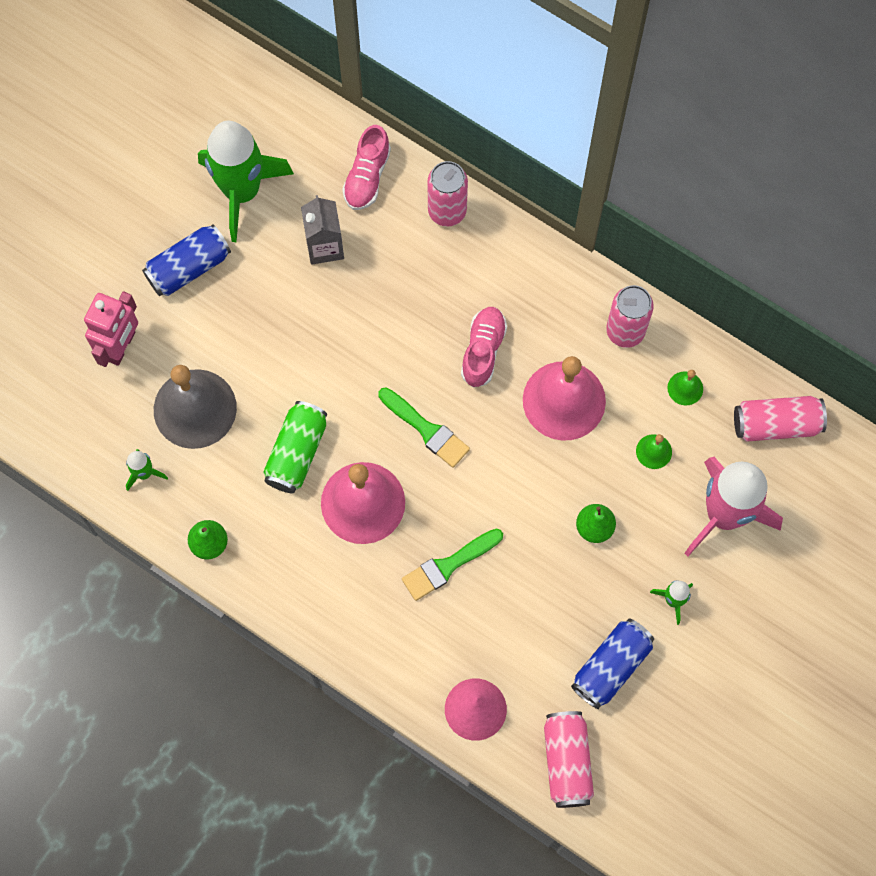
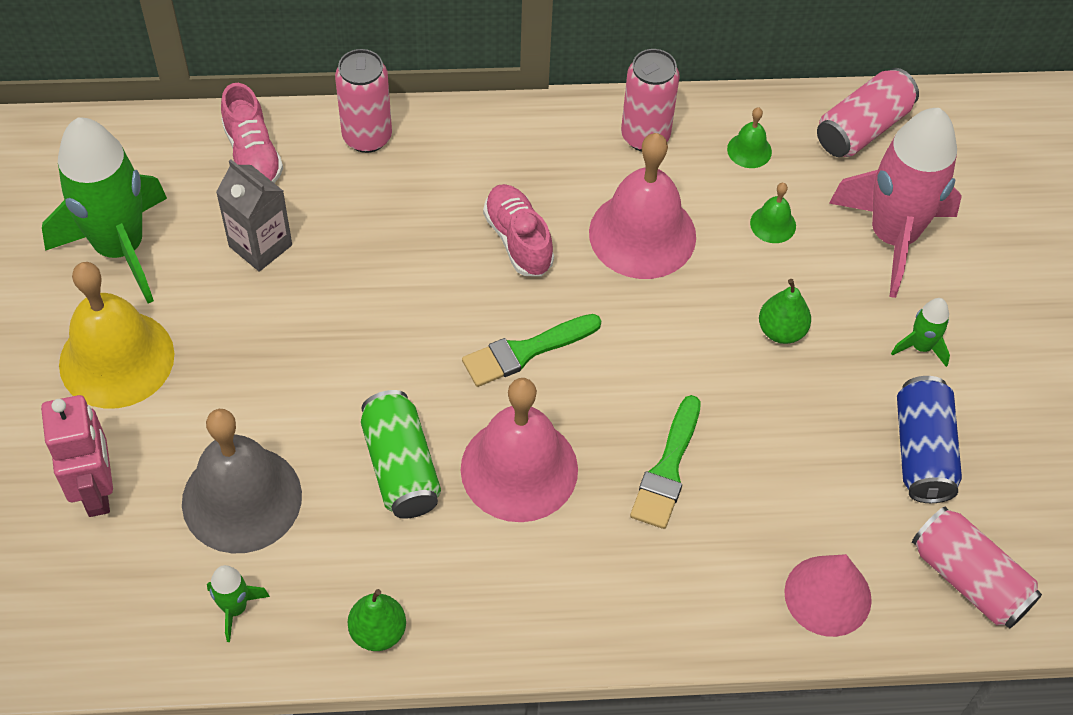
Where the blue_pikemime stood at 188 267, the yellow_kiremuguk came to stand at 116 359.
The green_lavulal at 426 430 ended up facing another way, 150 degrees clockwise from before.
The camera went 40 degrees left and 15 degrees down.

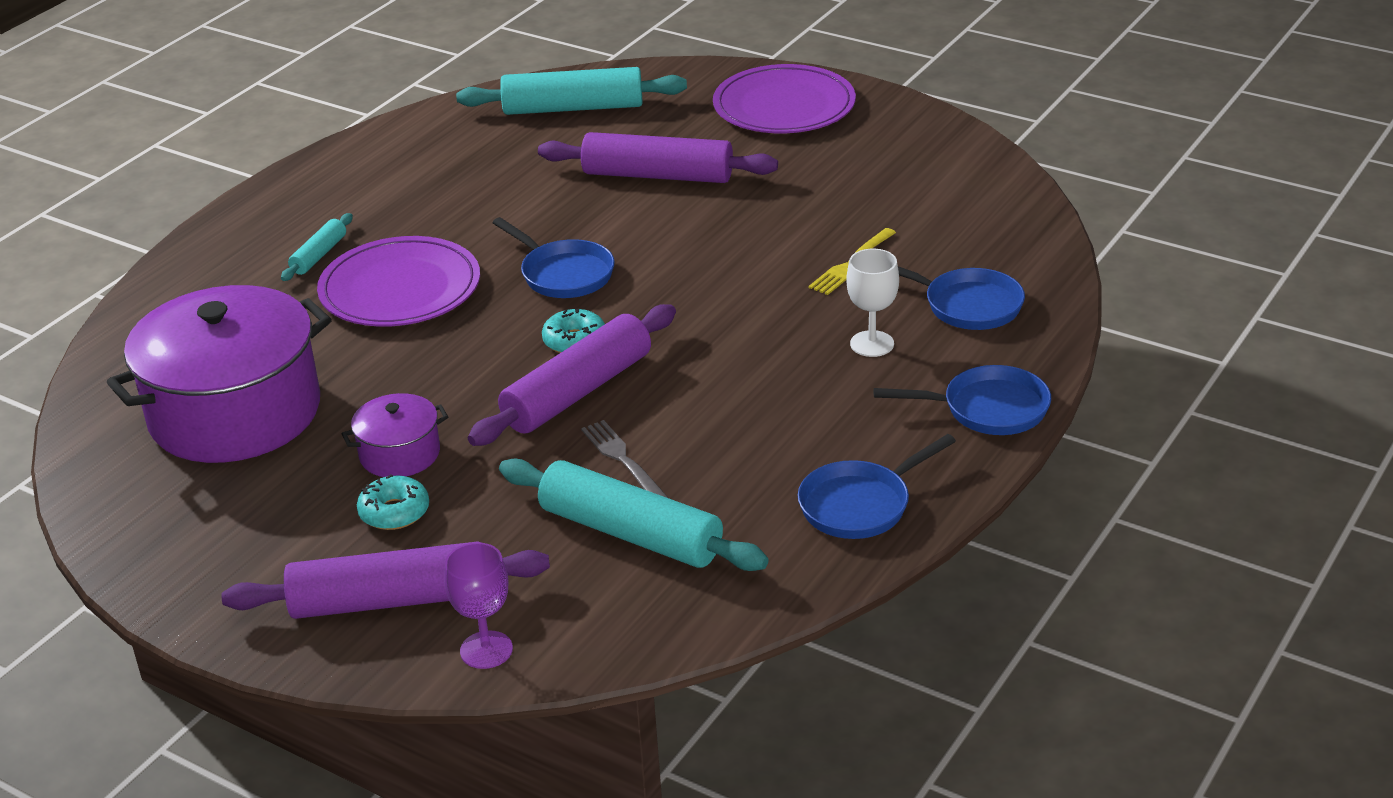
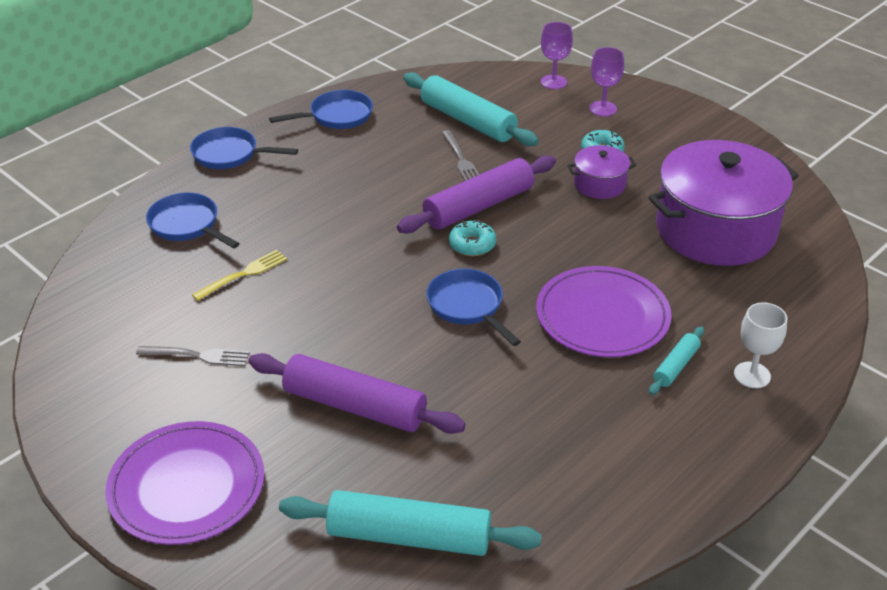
The second view gained the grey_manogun at 197 355.
Where the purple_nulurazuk stood at 390 601, the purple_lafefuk came to stand at 603 109.
The white_lafefuk ended up elsewhere, having gone from 872 344 to 752 375.
The camera went 170 degrees left and 5 degrees up.

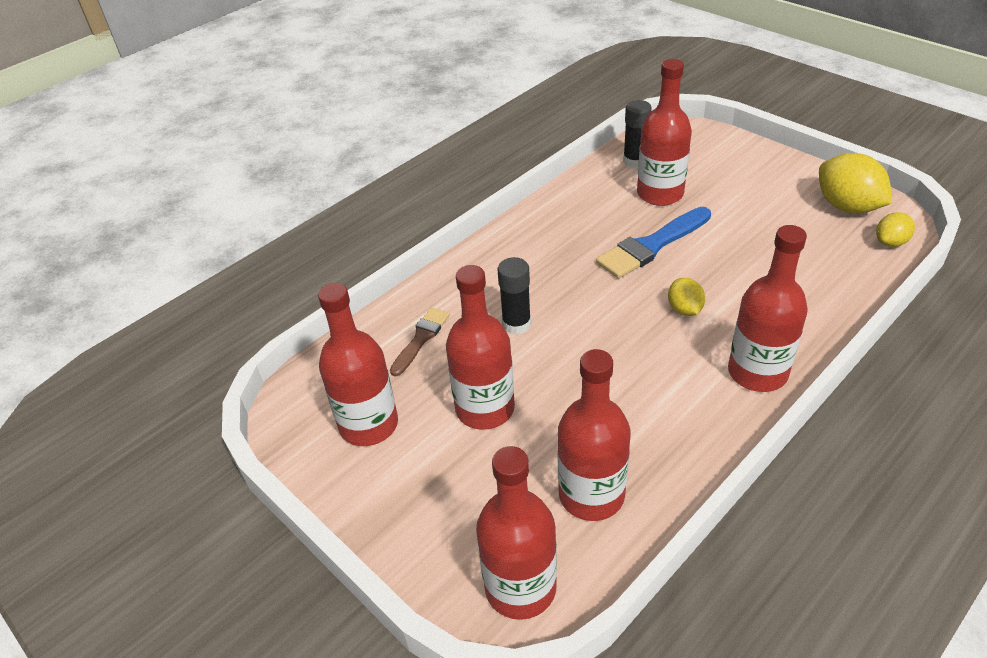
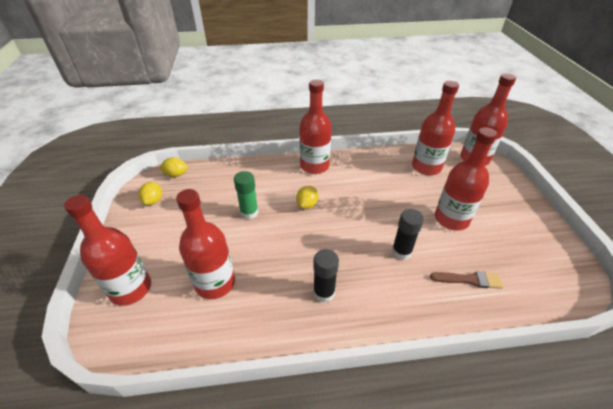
The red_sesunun ended up elsewhere, having gone from 369 425 to 131 289.
The size of the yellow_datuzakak at 847 206 changed by a factor of 0.55.
The second view gained the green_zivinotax at 249 212.
The black_zivinotax ended up elsewhere, having gone from 634 161 to 324 292.
The brown_lavulal at 421 339 ended up facing another way, 150 degrees counterclockwise from before.
The second view lost the blue_lavulal at 652 245.
The camera went 145 degrees left and 0 degrees up.

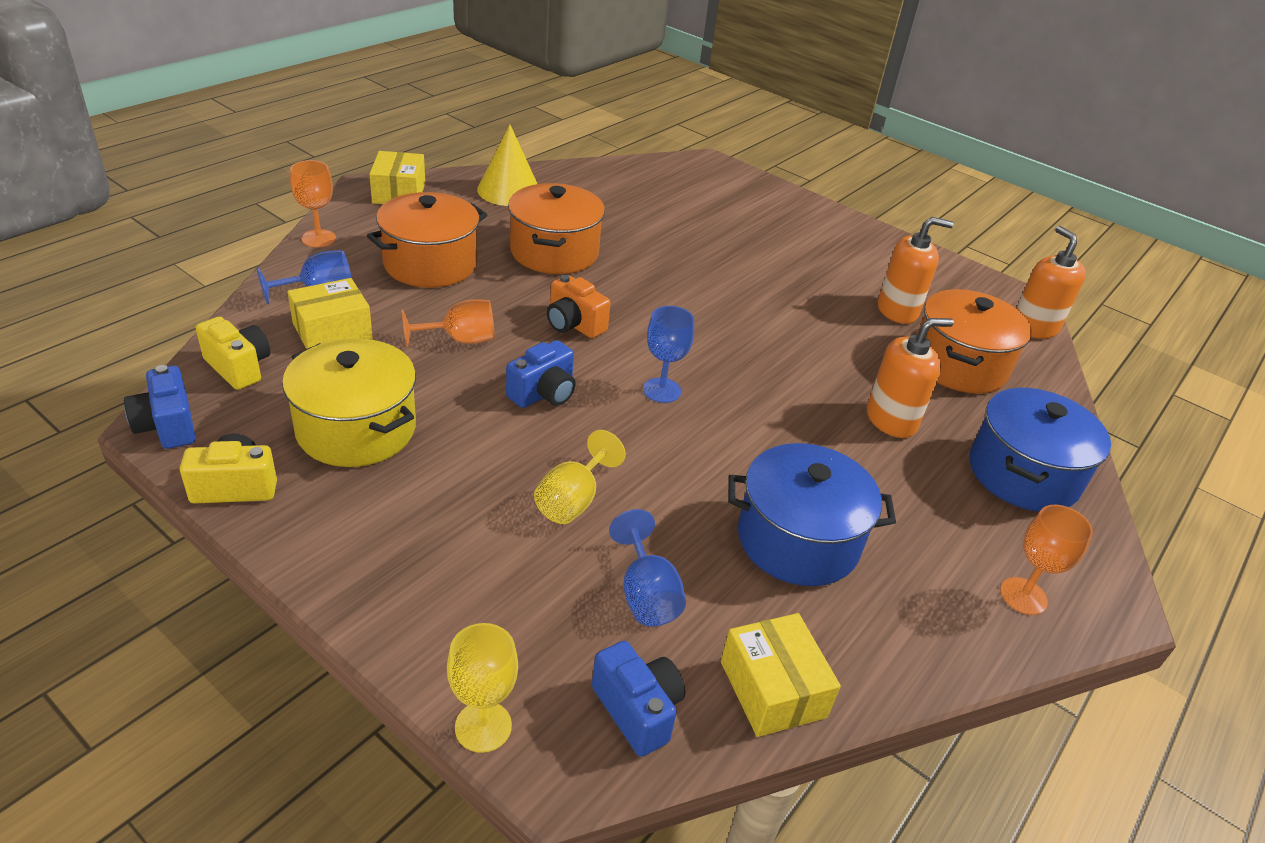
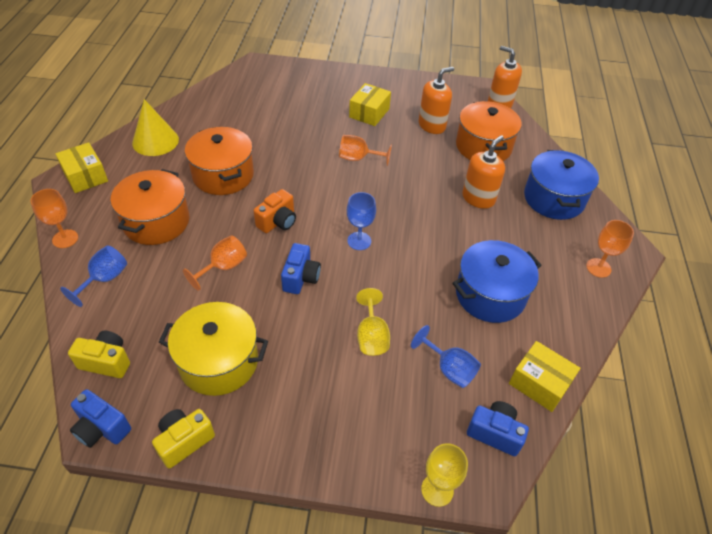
The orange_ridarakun at 574 324 ended up facing another way, 60 degrees counterclockwise from before.
The second view gained the orange_lafefuk at 358 158.
The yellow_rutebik ended up elsewhere, having gone from 332 331 to 369 113.
The camera went 30 degrees left and 10 degrees up.

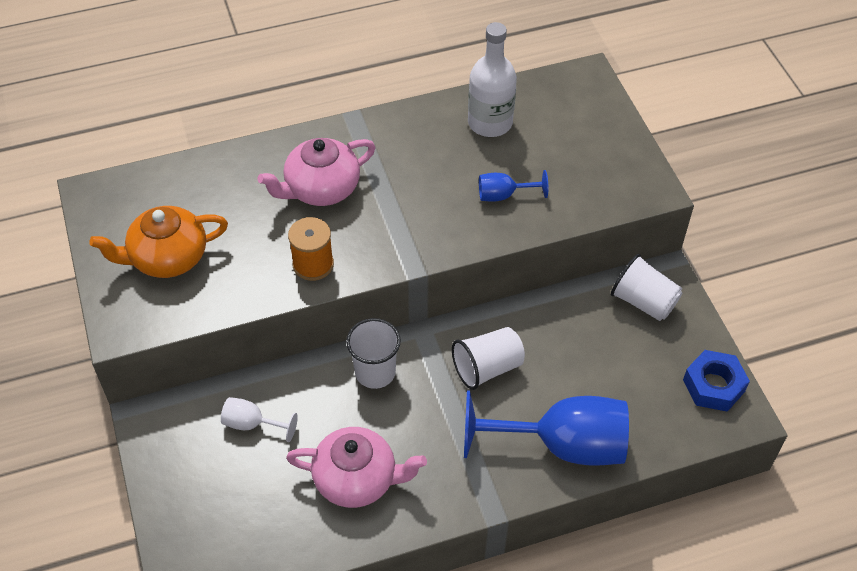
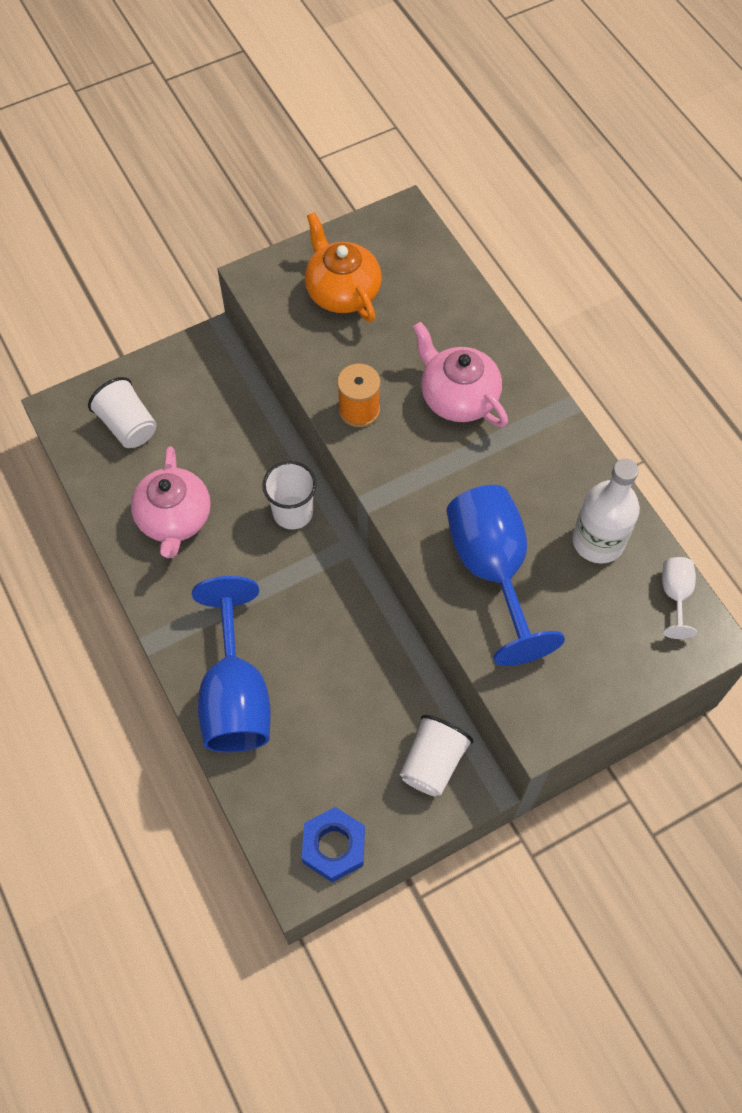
The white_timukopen ended up elsewhere, having gone from 487 368 to 128 426.
The size of the blue_lafefuk at 503 195 changed by a factor of 2.20.
The white_lafefuk ended up elsewhere, having gone from 252 424 to 675 595.
The camera went 80 degrees right and 10 degrees up.

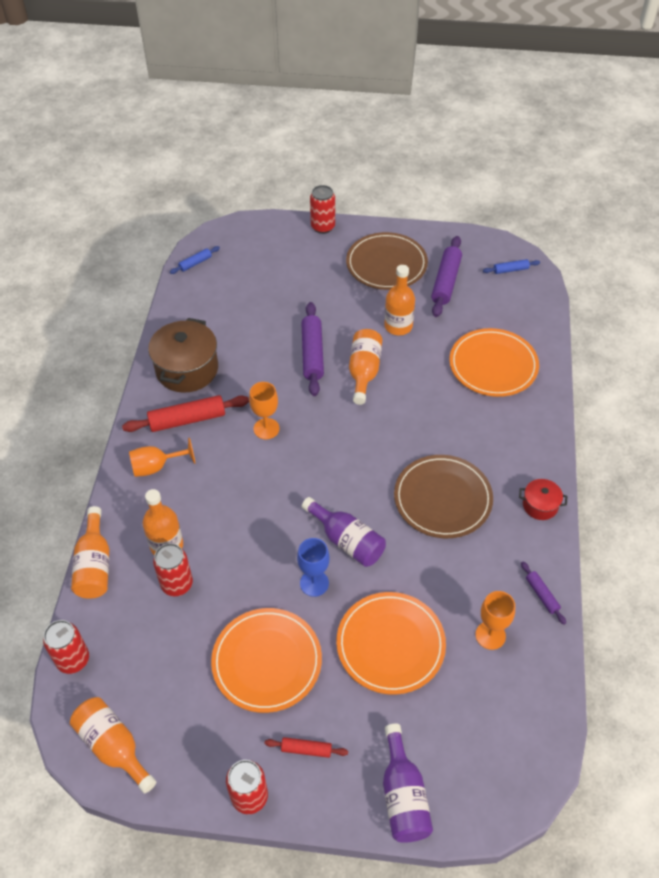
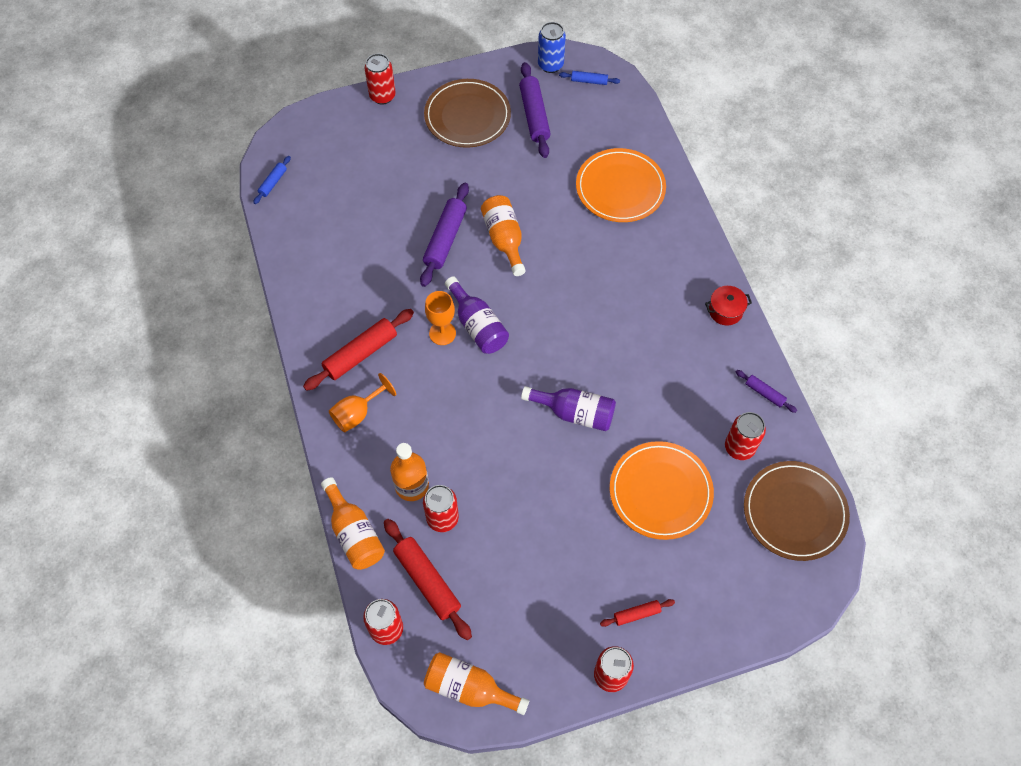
The second view gained the red_nulurazuk at 427 581.
The purple_nulurazuk at 312 354 ended up facing another way, 45 degrees clockwise from before.
The purple_sesunun ended up elsewhere, having gone from 403 795 to 477 325.
The second view gained the blue_pikemime at 550 65.
The blue_nulurazuk at 510 270 ended up facing another way, 45 degrees clockwise from before.
Where the orange_lafefuk stood at 490 635, the red_pikemime came to stand at 739 447.
The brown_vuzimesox ended up elsewhere, having gone from 442 498 to 794 512.
The second view lost the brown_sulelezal at 187 369.
The second view lost the orange_vuzimesox at 267 661.
The second view lost the blue_lafefuk at 314 583.
The second view lost the orange_sesunun at 398 326.
The camera went 25 degrees left and 10 degrees up.

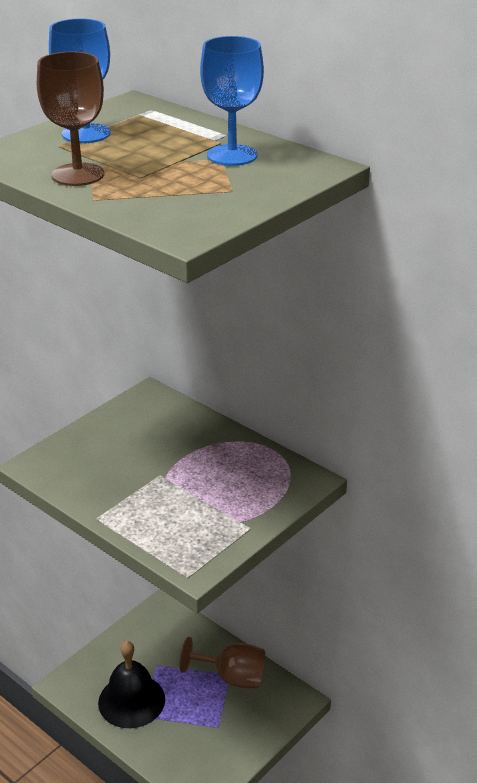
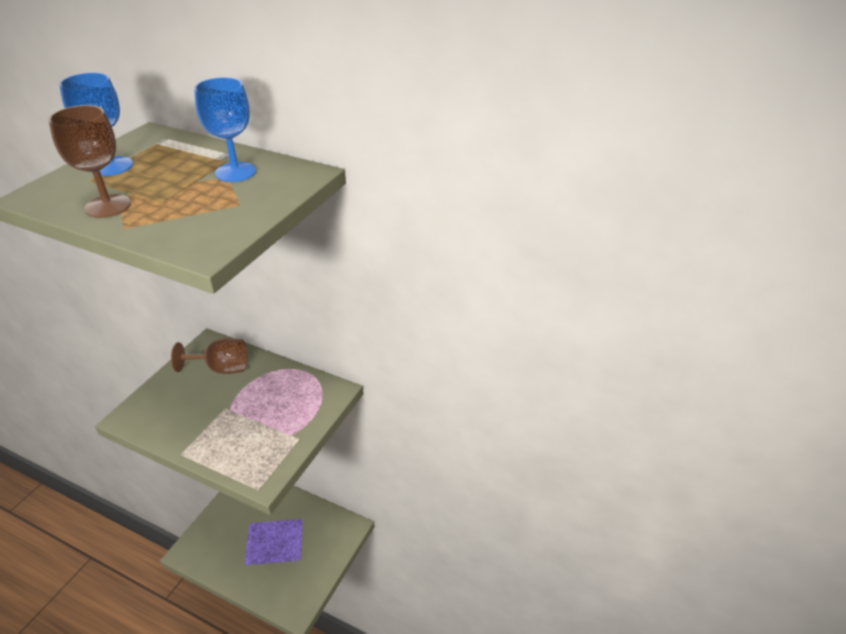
The brown_lafefuk ended up elsewhere, having gone from 232 677 to 221 368.
The second view lost the black_kiremuguk at 131 700.
The camera went 15 degrees left and 5 degrees up.

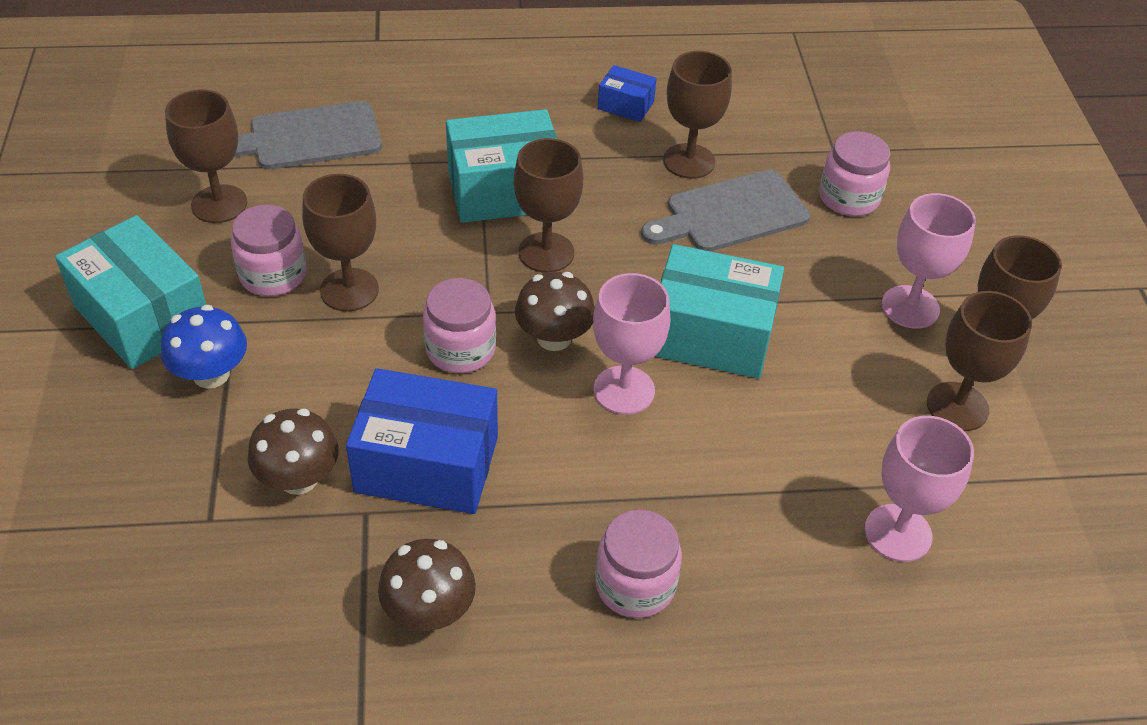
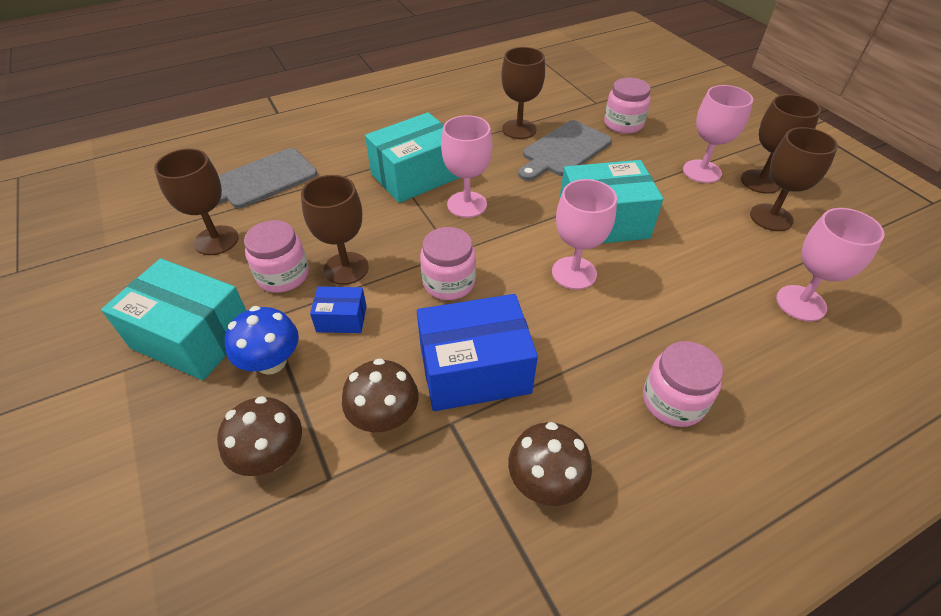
The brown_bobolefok ended up elsewhere, having gone from 554 338 to 271 455.
The blue_rutebik ended up elsewhere, having gone from 625 105 to 341 319.
What was the brown_lafefuk at 546 252 turned into the pink_lafefuk at 467 204.
The camera went 20 degrees left and 0 degrees up.

